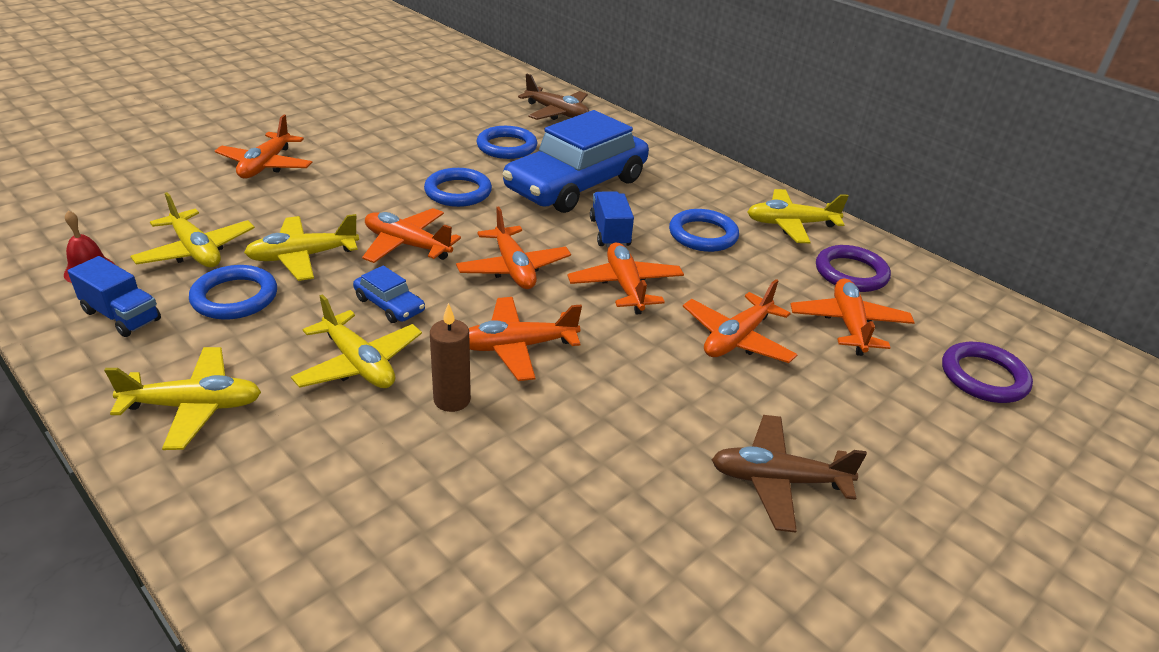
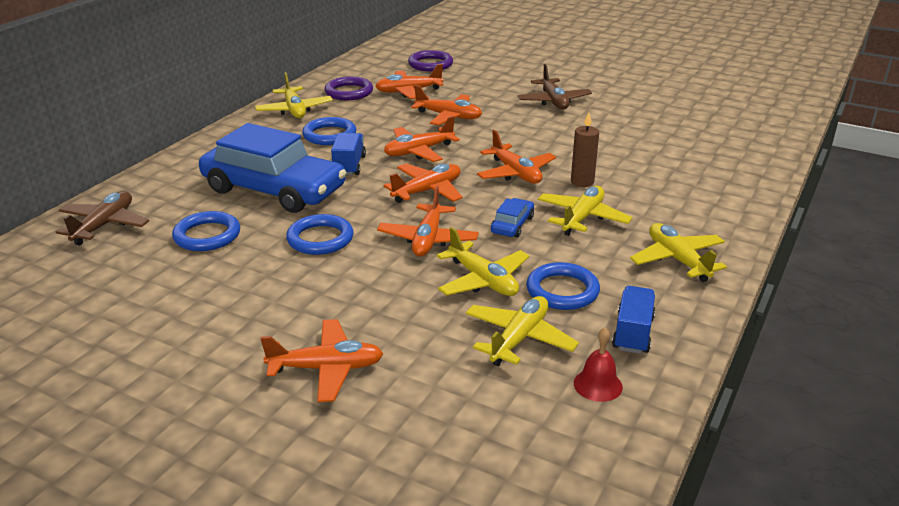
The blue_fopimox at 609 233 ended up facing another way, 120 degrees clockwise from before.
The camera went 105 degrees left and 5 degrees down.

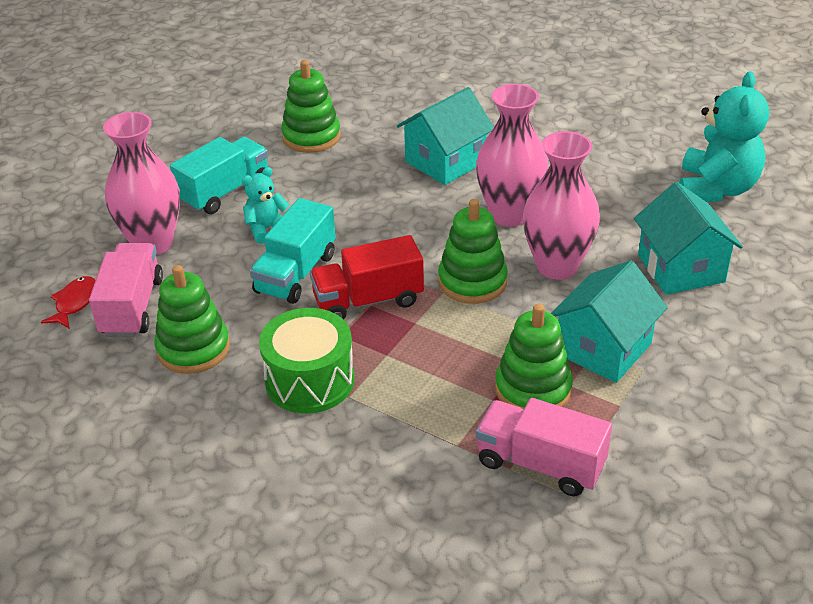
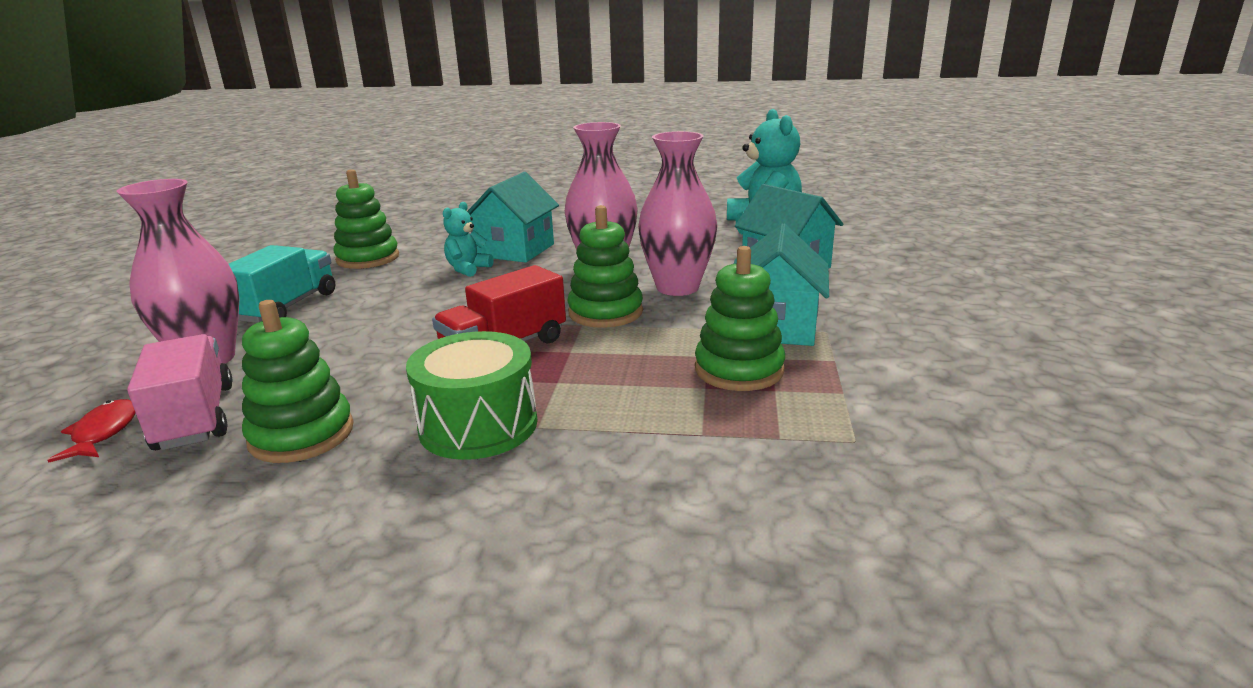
The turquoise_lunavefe ended up elsewhere, having gone from 266 229 to 468 269.
The second view lost the turquoise_fopimox at 296 273.
The second view lost the pink_fopimox at 540 464.
The camera went 25 degrees left and 15 degrees down.

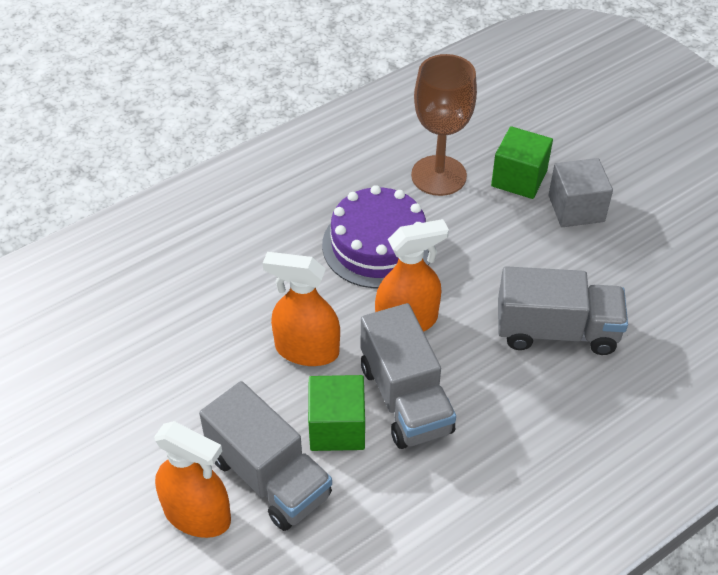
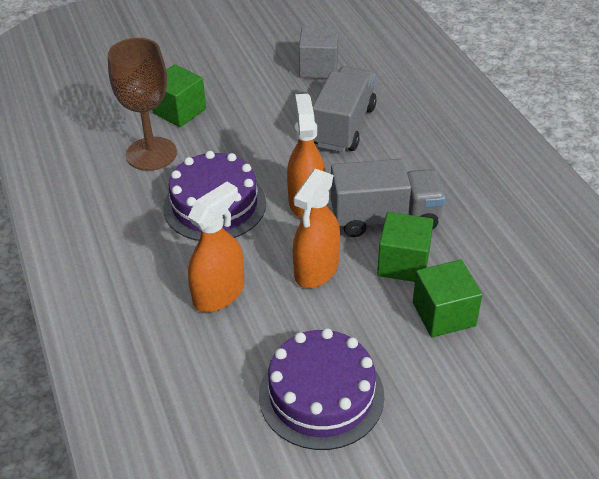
The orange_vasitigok ended up elsewhere, having gone from 197 515 to 219 293.
The second view gained the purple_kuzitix at 321 395.
The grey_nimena ended up elsewhere, having gone from 576 208 to 318 68.
Where the grey_fopimox stood at 269 477, the green_nimena came to stand at 443 314.
The camera went 75 degrees left and 5 degrees down.

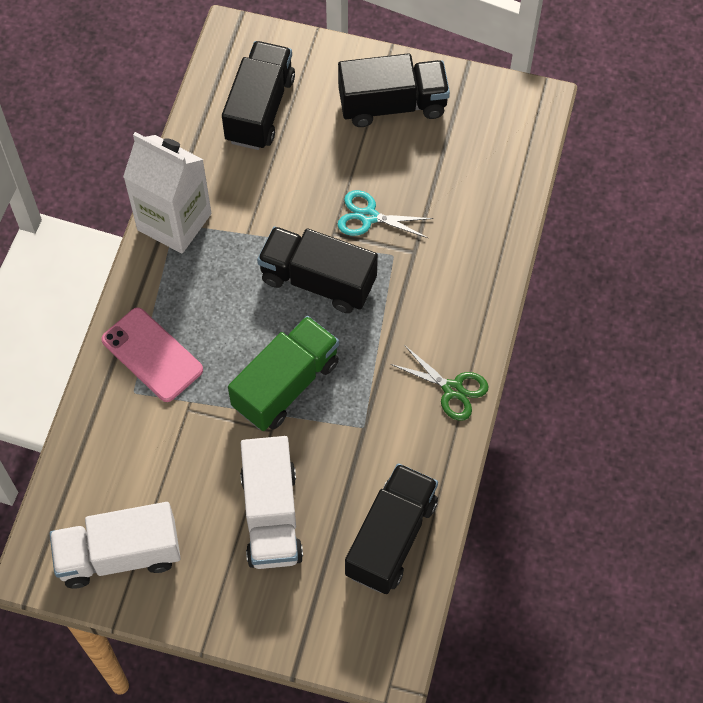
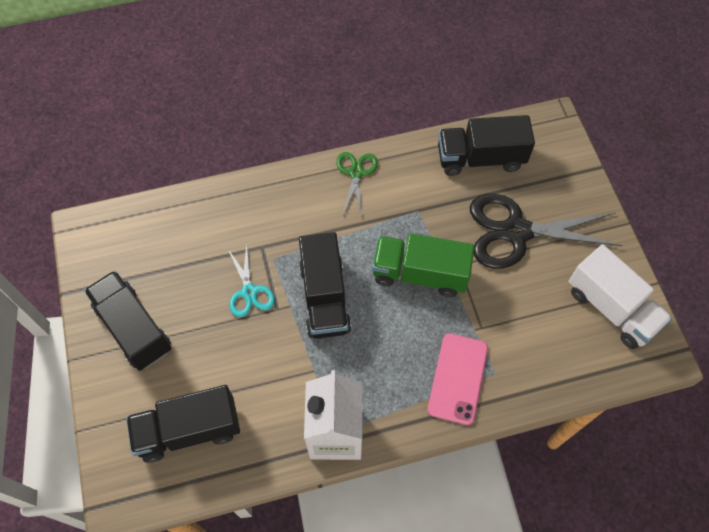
Where the white_fopimox stood at 271 515, the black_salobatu came to stand at 516 231.
The camera went 120 degrees left and 0 degrees up.

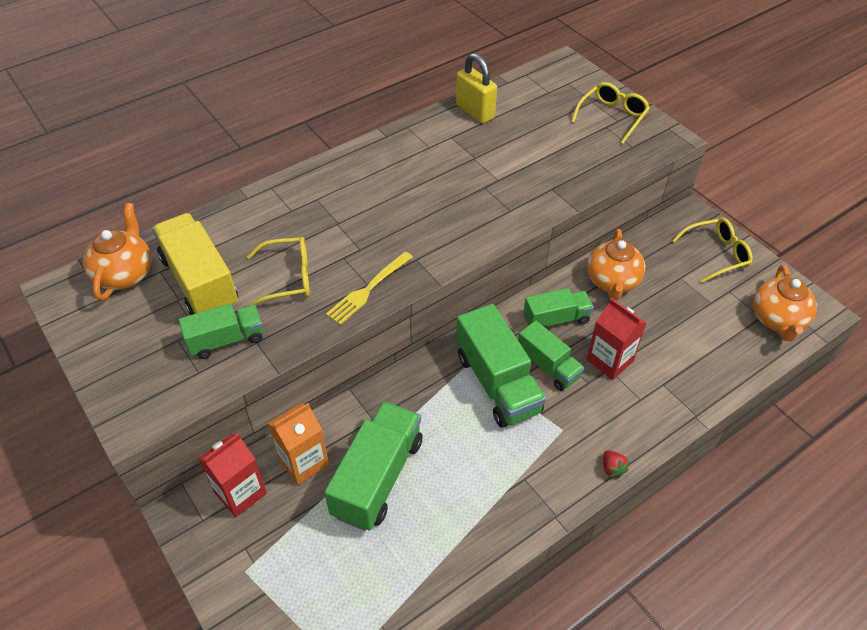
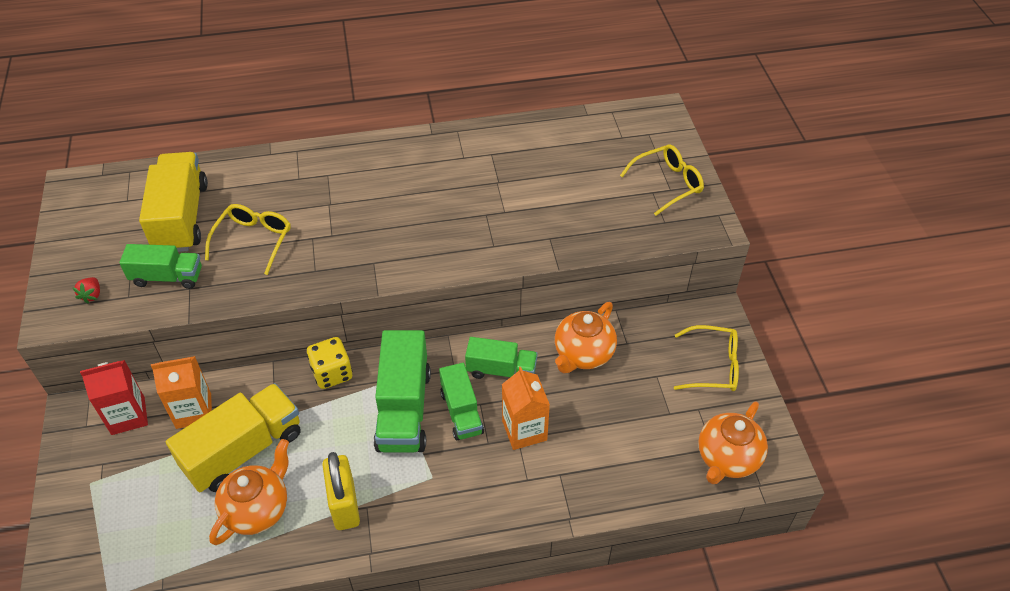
The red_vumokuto ended up elsewhere, having gone from 612 468 to 92 295.
What was the green_fopimox at 378 477 turned into the yellow_fopimox at 243 450.
The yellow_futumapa at 288 278 ended up facing another way, 90 degrees counterclockwise from before.
The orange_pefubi ended up elsewhere, having gone from 125 274 to 257 509.
The second view gained the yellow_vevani at 332 373.
The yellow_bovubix ended up elsewhere, having gone from 475 112 to 344 505.
What was the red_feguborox at 610 360 turned into the orange_feguborox at 524 430.
The second view lost the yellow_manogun at 368 289.
The camera went 25 degrees right and 0 degrees up.

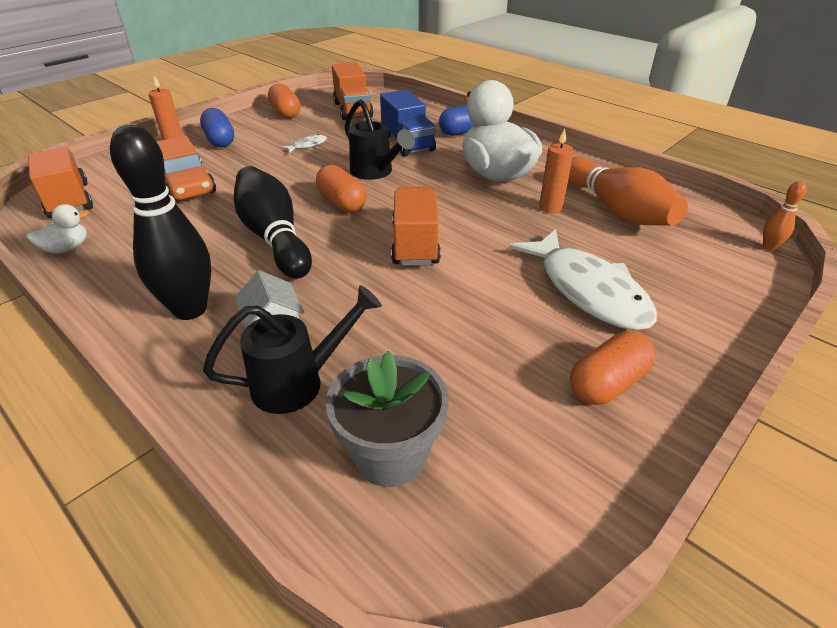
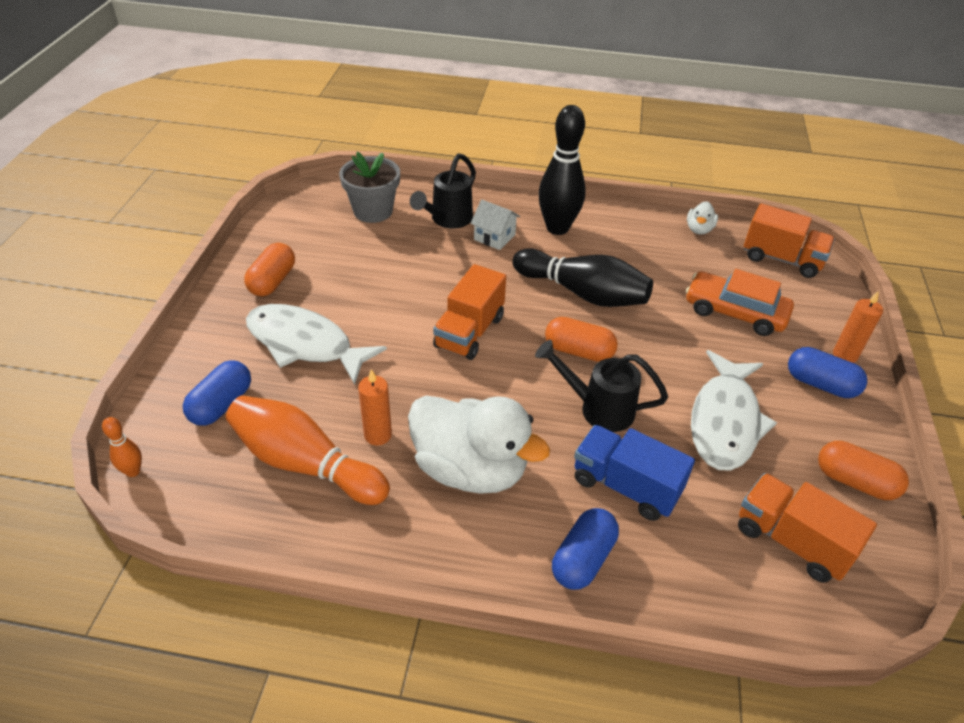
The second view gained the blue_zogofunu at 221 404.
The orange_fopimox at 415 244 ended up facing another way, 60 degrees clockwise from before.
The size of the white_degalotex at 307 145 changed by a factor of 2.47.
The camera went 145 degrees right and 5 degrees up.

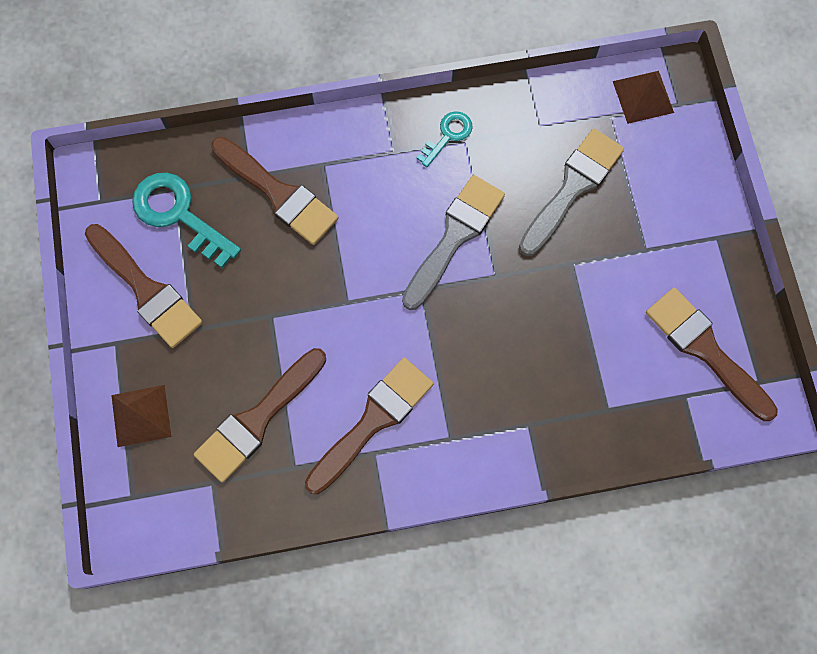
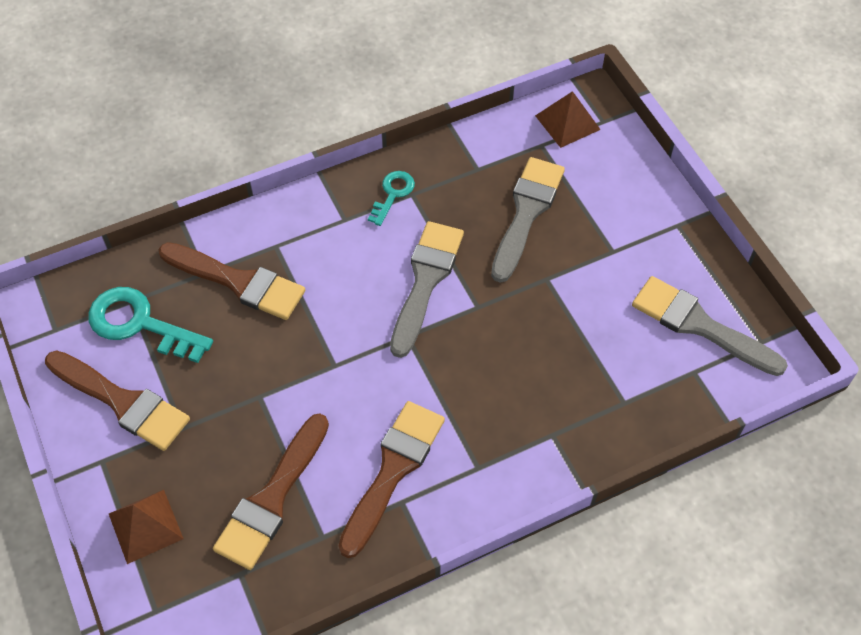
What was the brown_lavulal at 705 349 turned into the grey_lavulal at 699 325.
The camera went 15 degrees left and 15 degrees down.

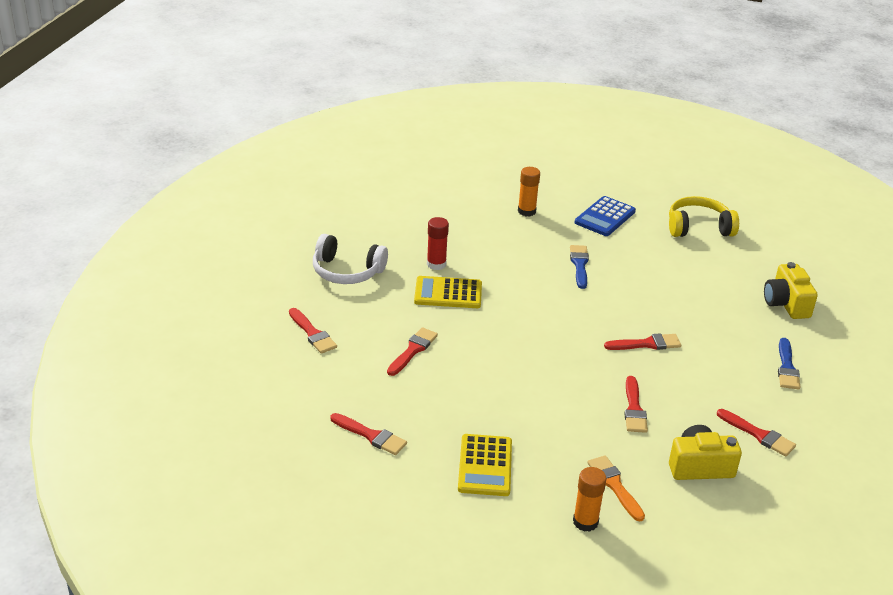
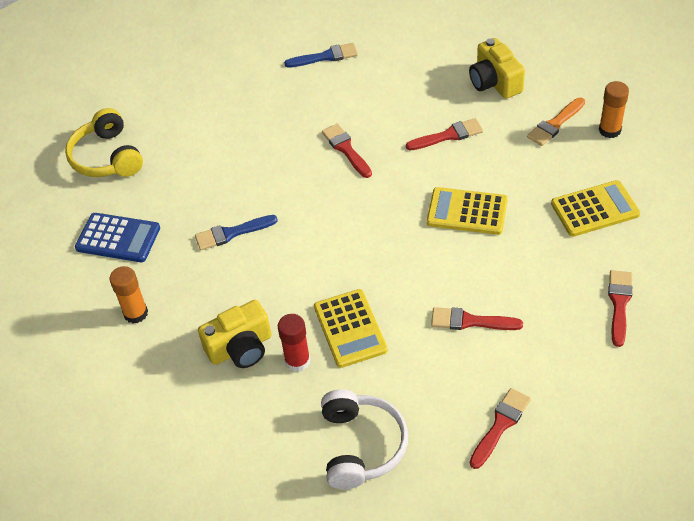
The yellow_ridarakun ended up elsewhere, having gone from 786 304 to 240 348.
The second view gained the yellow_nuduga at 467 211.
The second view lost the red_lavulal at 759 435.
The camera went 105 degrees left and 15 degrees up.

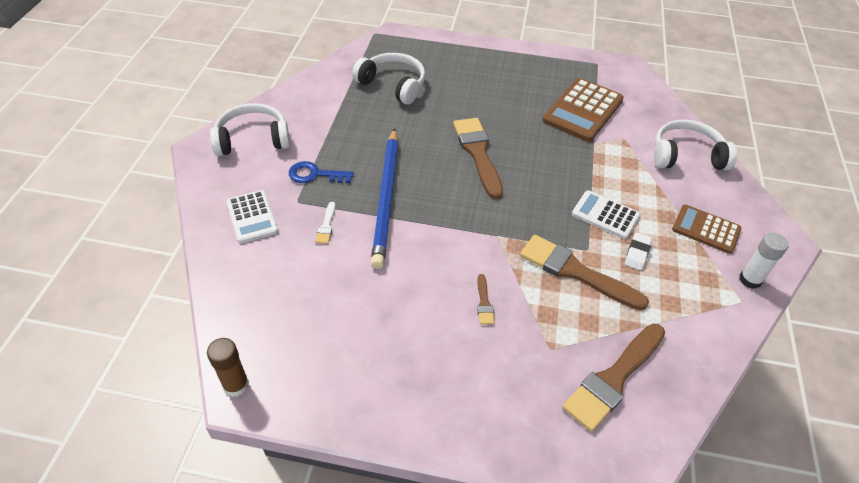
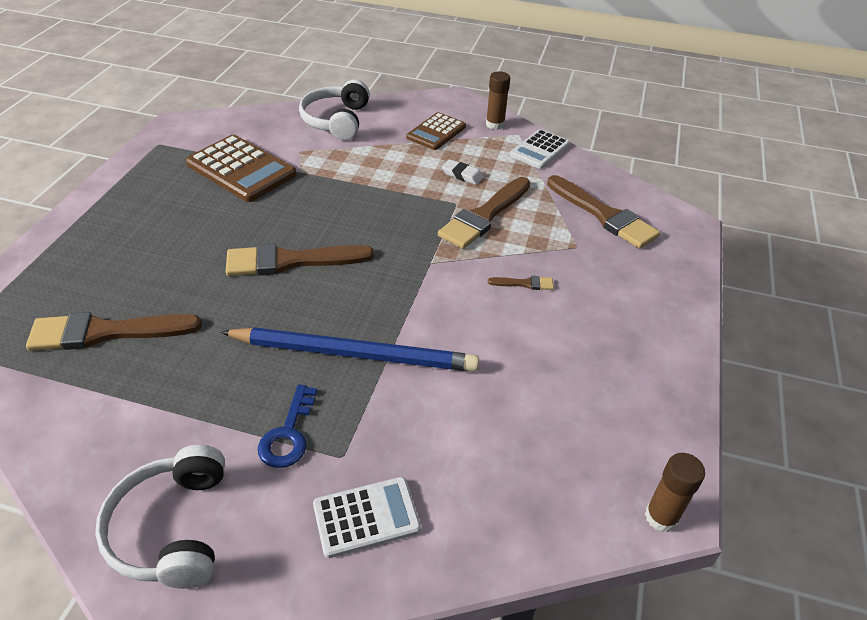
Where the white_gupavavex stood at 393 85, the brown_lavulal came to stand at 106 332.
What was the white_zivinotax at 750 280 turned into the brown_zivinotax at 495 124.
The white_nuduga ended up elsewhere, having gone from 605 215 to 540 150.
The second view lost the white_lavulal at 326 226.
The camera went 85 degrees left and 5 degrees down.

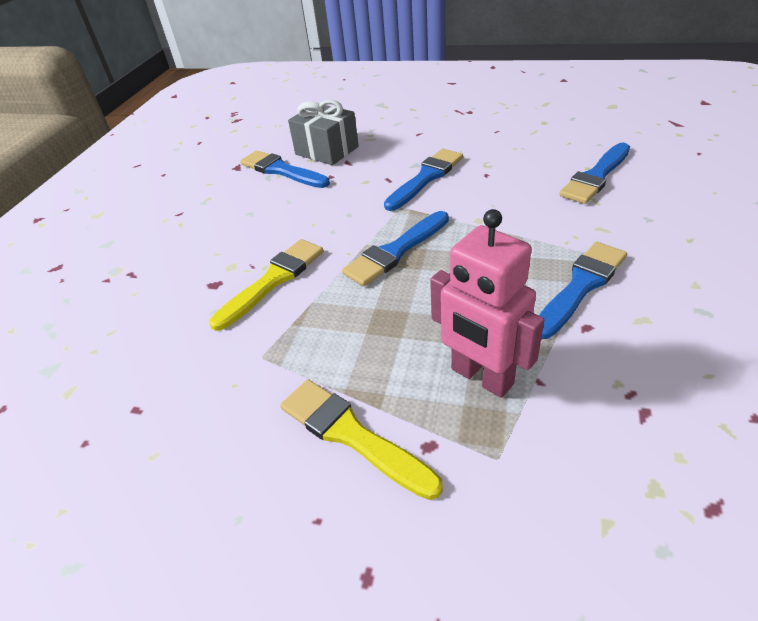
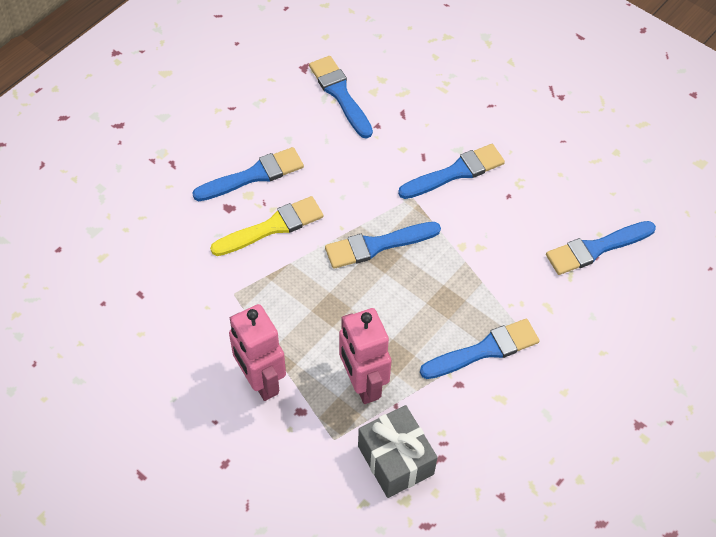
The second view gained the blue_lavulal at 253 175.
Where the yellow_lavulal stood at 352 435, the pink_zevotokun came to stand at 260 381.
The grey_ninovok ended up elsewhere, having gone from 327 150 to 395 460.
The camera went 20 degrees right and 15 degrees up.

